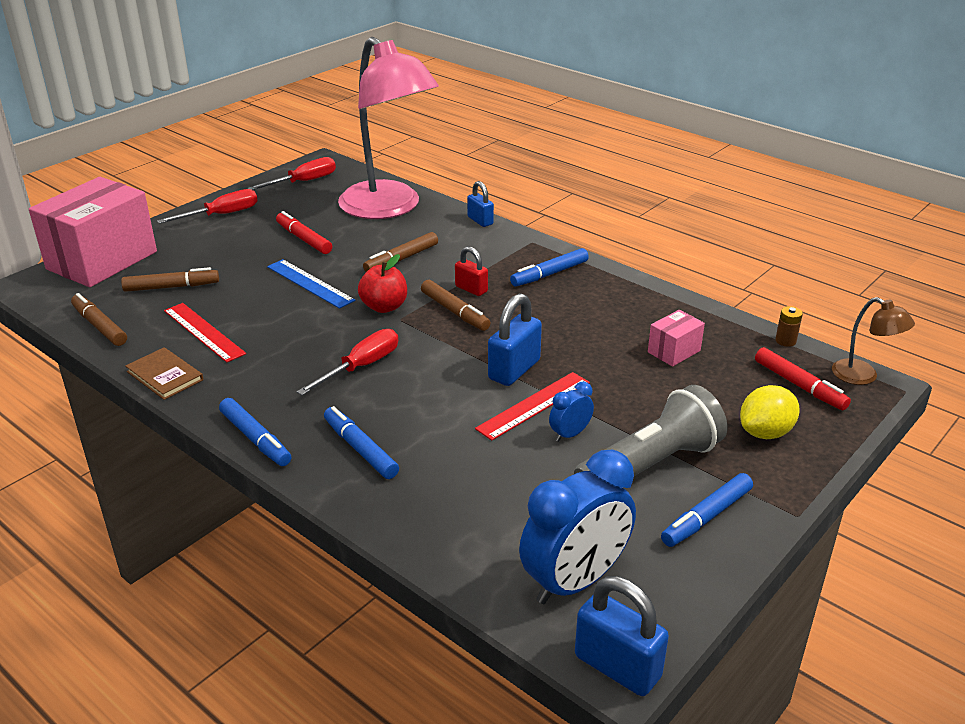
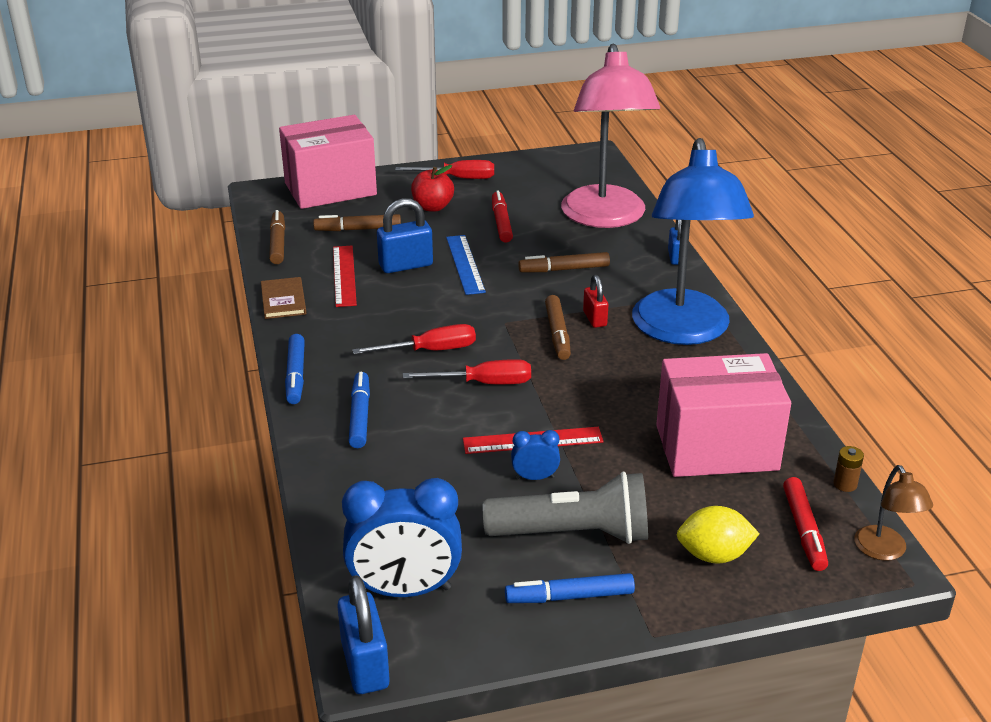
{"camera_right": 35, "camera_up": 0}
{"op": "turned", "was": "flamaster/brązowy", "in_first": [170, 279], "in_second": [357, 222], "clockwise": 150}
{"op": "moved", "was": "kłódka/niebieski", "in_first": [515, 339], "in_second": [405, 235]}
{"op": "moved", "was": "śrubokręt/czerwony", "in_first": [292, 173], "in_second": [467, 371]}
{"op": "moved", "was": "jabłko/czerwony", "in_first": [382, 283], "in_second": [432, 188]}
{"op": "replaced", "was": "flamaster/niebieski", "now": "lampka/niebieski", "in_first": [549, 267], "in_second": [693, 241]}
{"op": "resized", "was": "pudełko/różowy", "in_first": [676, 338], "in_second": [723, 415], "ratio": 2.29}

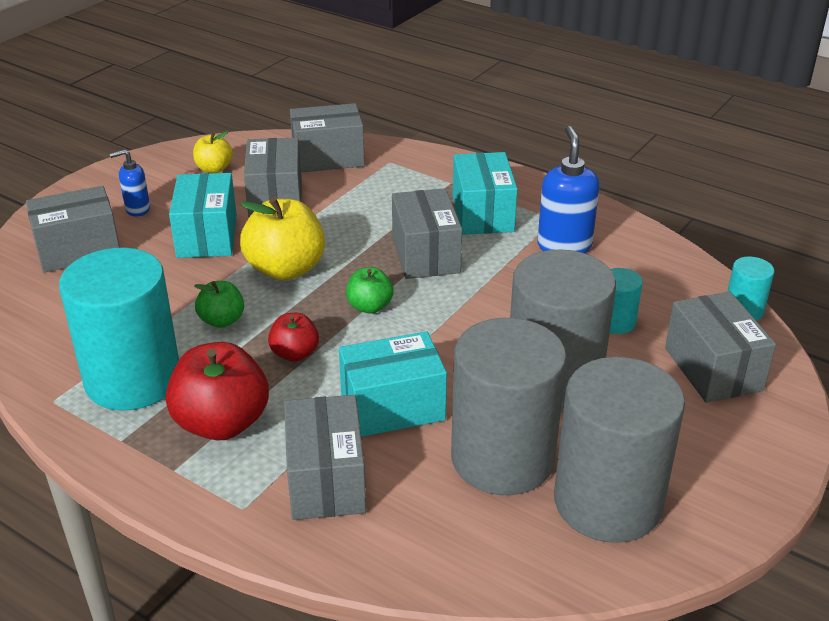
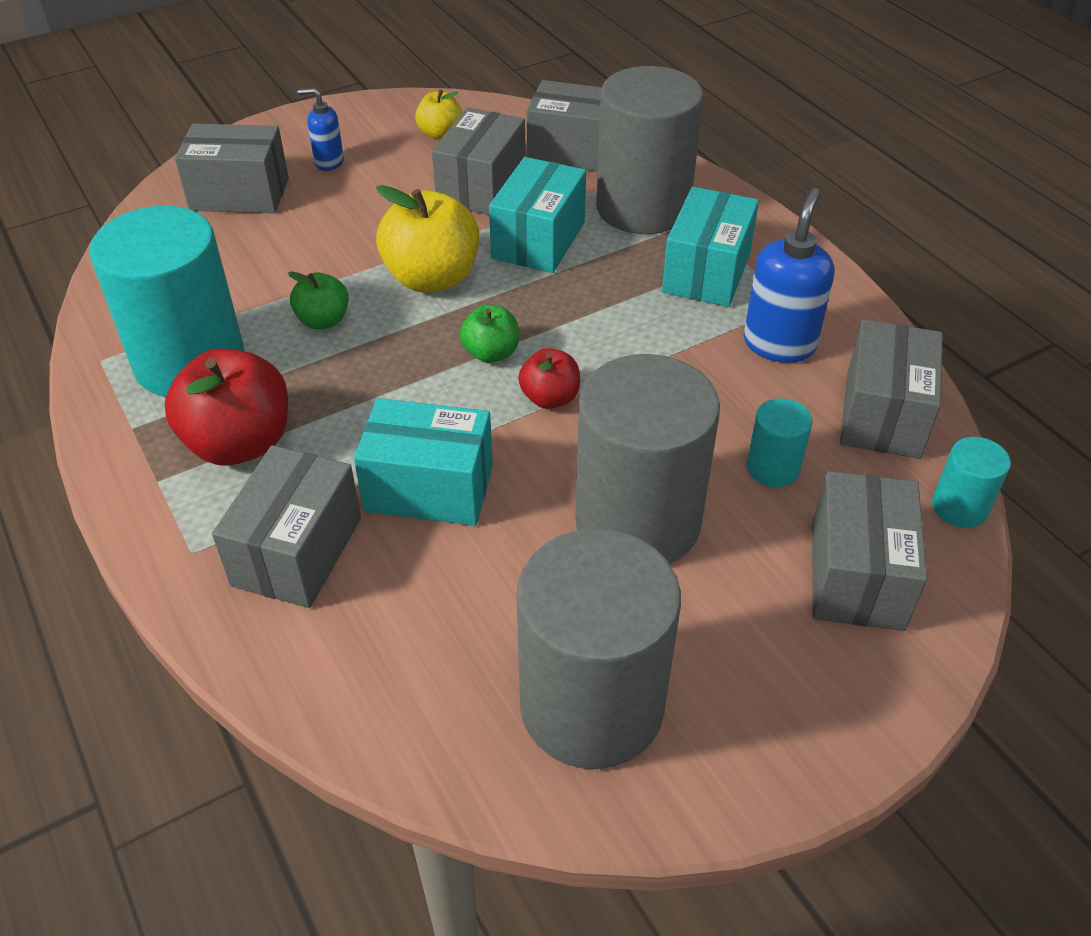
{"camera_right": 25, "camera_up": 10}
{"op": "moved", "was": "pudełko/turkusowy", "in_first": [203, 215], "in_second": [537, 215]}
{"op": "moved", "was": "jabłko/czerwony", "in_first": [293, 337], "in_second": [549, 378]}
{"op": "moved", "was": "walec/szary", "in_first": [509, 406], "in_second": [649, 150]}
{"op": "moved", "was": "pudełko/szary", "in_first": [427, 233], "in_second": [891, 389]}

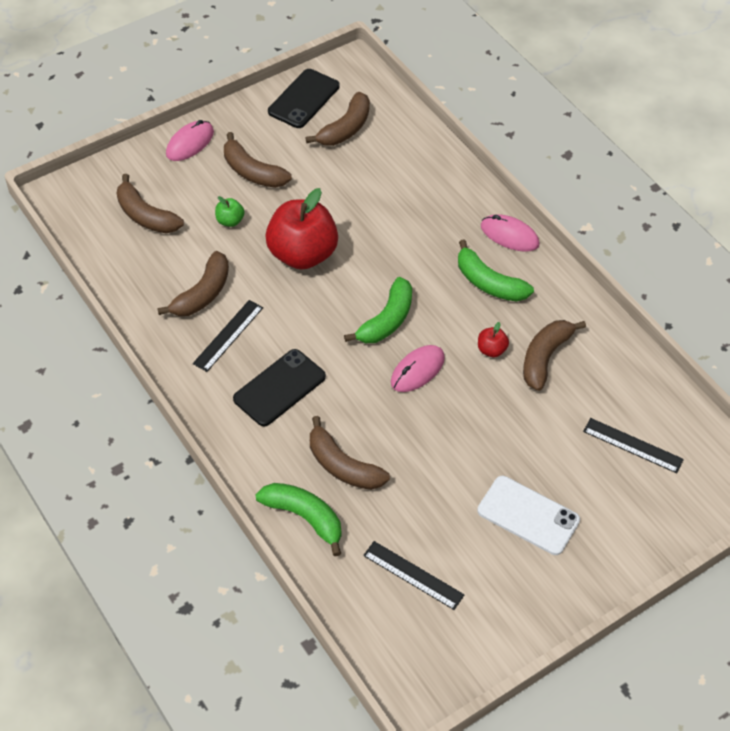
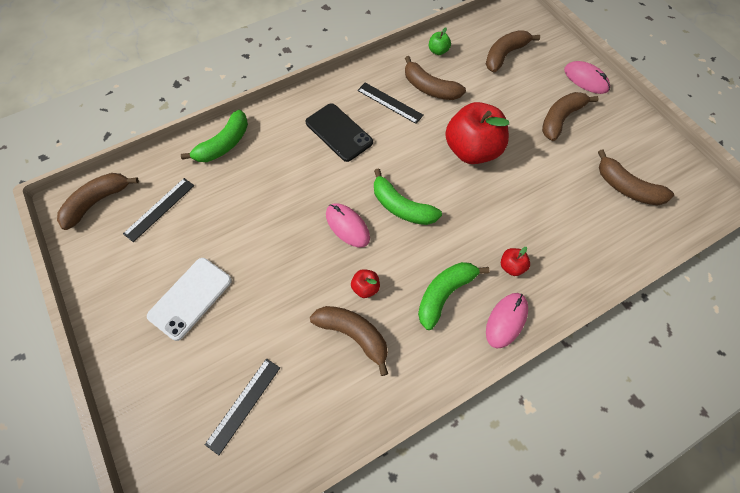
{"camera_right": 95, "camera_up": 10}
{"op": "moved", "was": "banan/brązowy", "in_first": [350, 453], "in_second": [98, 201]}
{"op": "moved", "was": "jabłko/zielony", "in_first": [230, 211], "in_second": [440, 41]}
{"op": "added", "now": "jabłko/czerwony", "in_second": [515, 261]}
{"op": "removed", "was": "telefon/czarny", "in_first": [304, 98]}

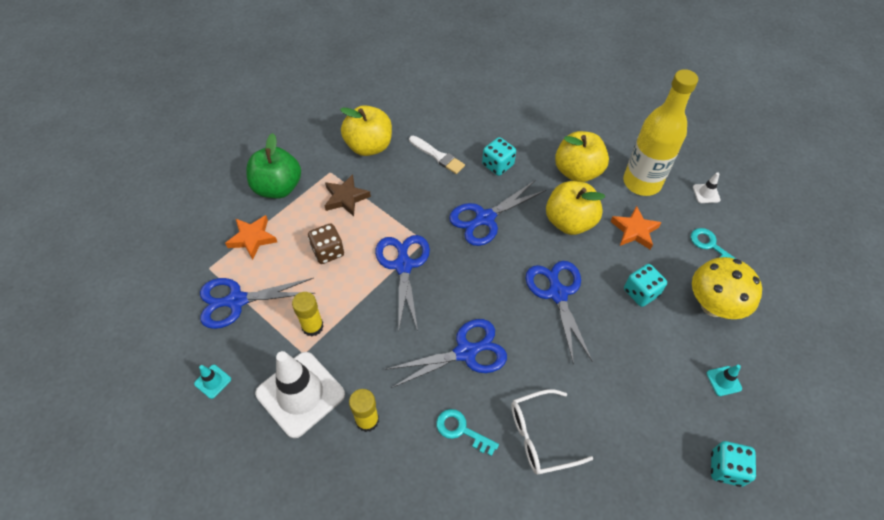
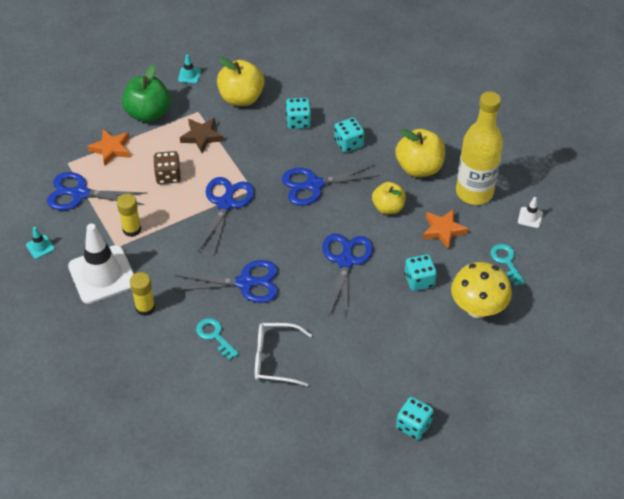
{"camera_right": 20, "camera_up": -5}
{"op": "moved", "was": "pachołek/turkusowy", "in_first": [724, 380], "in_second": [189, 68]}
{"op": "replaced", "was": "pędzel/biały", "now": "kostka do gry/turkusowy", "in_first": [437, 155], "in_second": [298, 113]}
{"op": "resized", "was": "jabłko/żółty", "in_first": [575, 208], "in_second": [389, 198], "ratio": 0.66}

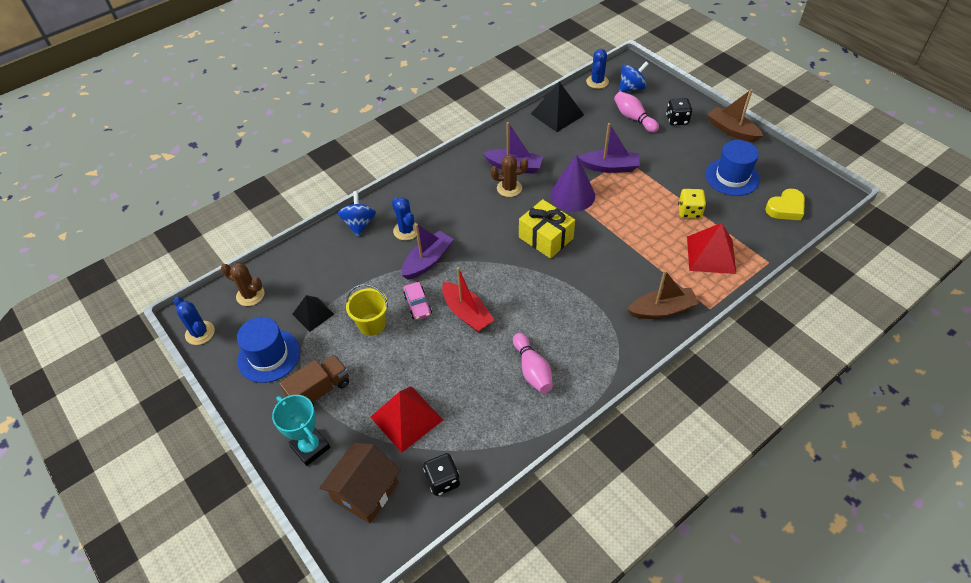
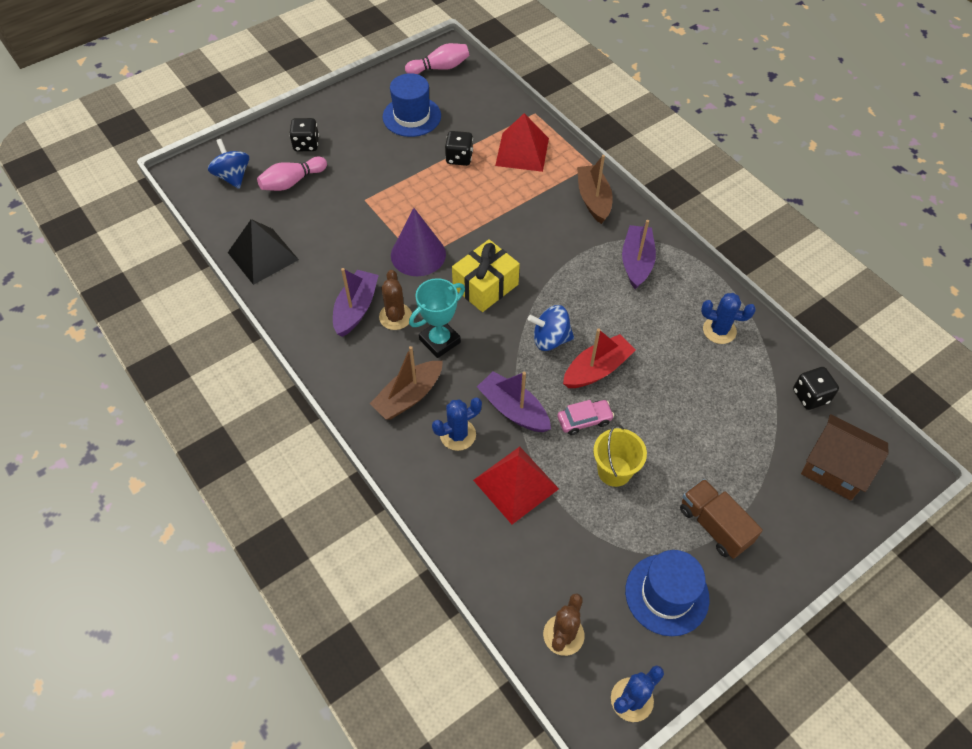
{"camera_right": -90, "camera_up": 5}
{"op": "moved", "was": "łódka/brązowy", "in_first": [735, 115], "in_second": [406, 383]}
{"op": "moved", "was": "kręgiel/różowy", "in_first": [533, 363], "in_second": [437, 58]}
{"op": "moved", "was": "puchar/turkusowy", "in_first": [301, 430], "in_second": [437, 318]}
{"op": "recoloured", "was": "kostka do gry/żółty", "now": "kostka do gry/czarny", "in_first": [692, 204], "in_second": [459, 148]}
{"op": "moved", "was": "piramida/czerwony", "in_first": [406, 419], "in_second": [516, 485]}
{"op": "moved", "was": "bączek/niebieski", "in_first": [357, 213], "in_second": [551, 328]}
{"op": "moved", "was": "łódka/fioletowy", "in_first": [609, 148], "in_second": [639, 254]}
{"op": "moved", "was": "kaktus/niebieski", "in_first": [597, 69], "in_second": [728, 318]}
{"op": "removed", "was": "piramida/czarny", "in_first": [313, 313]}
{"op": "removed", "was": "serce/żółty", "in_first": [785, 204]}

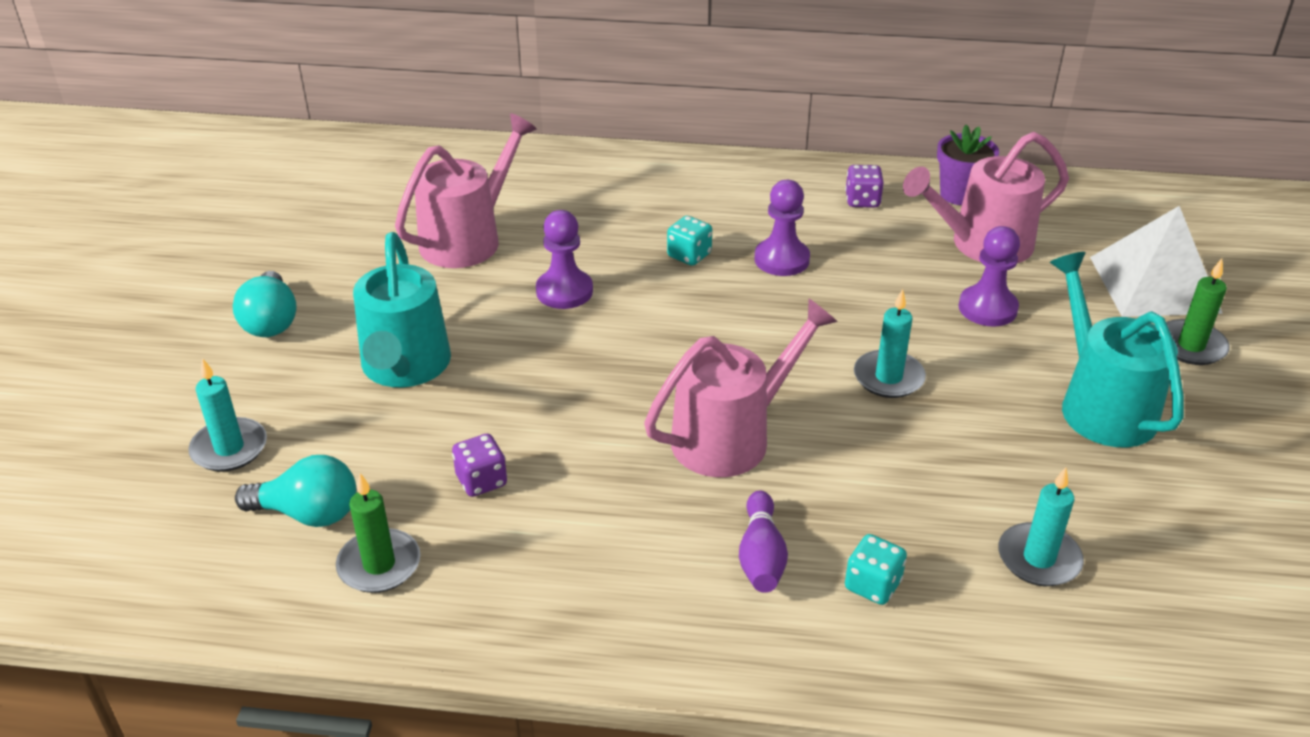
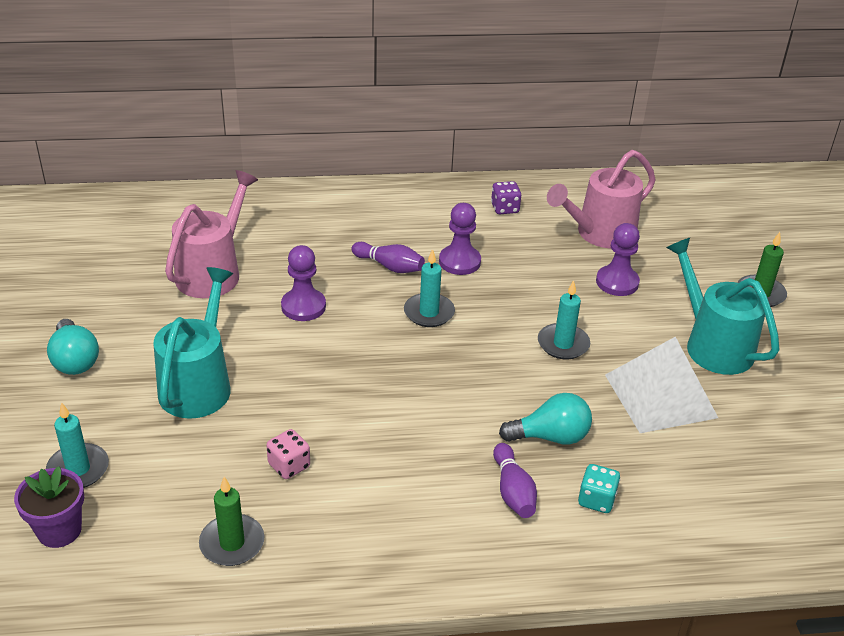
{"camera_right": -15, "camera_up": 0}
{"op": "moved", "was": "doniczka/fioletowy", "in_first": [968, 165], "in_second": [49, 507]}
{"op": "turned", "was": "konewka/turkusowy", "in_first": [402, 309], "in_second": [193, 343], "clockwise": -150}
{"op": "recoloured", "was": "kostka do gry/fioletowy", "now": "kostka do gry/różowy", "in_first": [479, 465], "in_second": [288, 454]}
{"op": "replaced", "was": "kostka do gry/turkusowy", "now": "kręgiel/fioletowy", "in_first": [689, 241], "in_second": [388, 257]}
{"op": "moved", "was": "świeca/turkusowy", "in_first": [1041, 526], "in_second": [429, 288]}
{"op": "moved", "was": "żarówka/turkusowy", "in_first": [295, 491], "in_second": [545, 419]}
{"op": "moved", "was": "piramida/biały", "in_first": [1156, 261], "in_second": [661, 384]}
{"op": "removed", "was": "konewka/różowy", "in_first": [741, 388]}

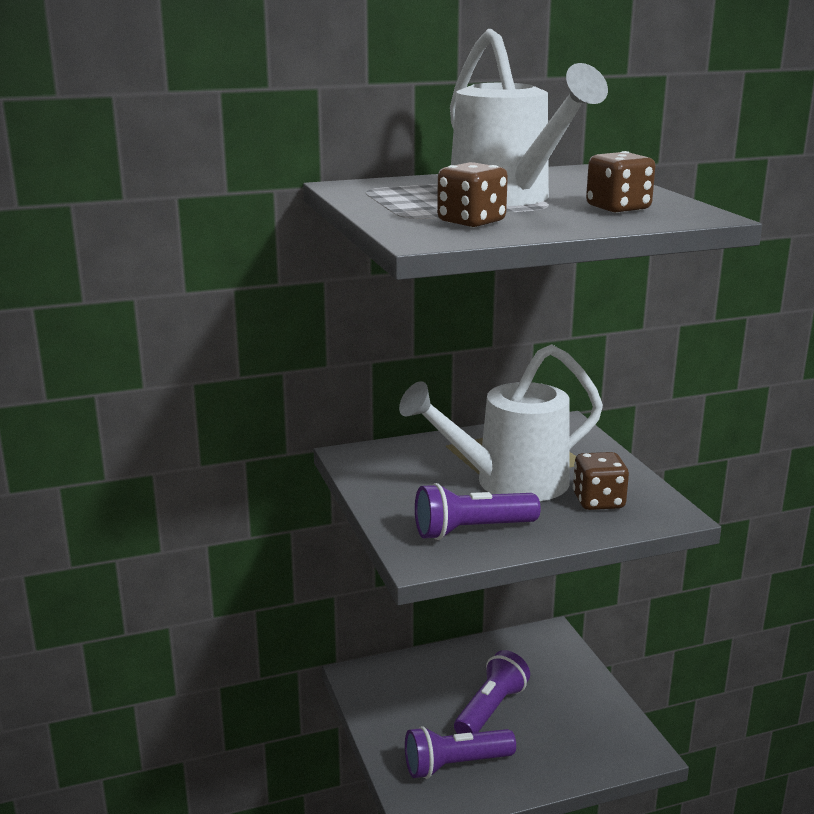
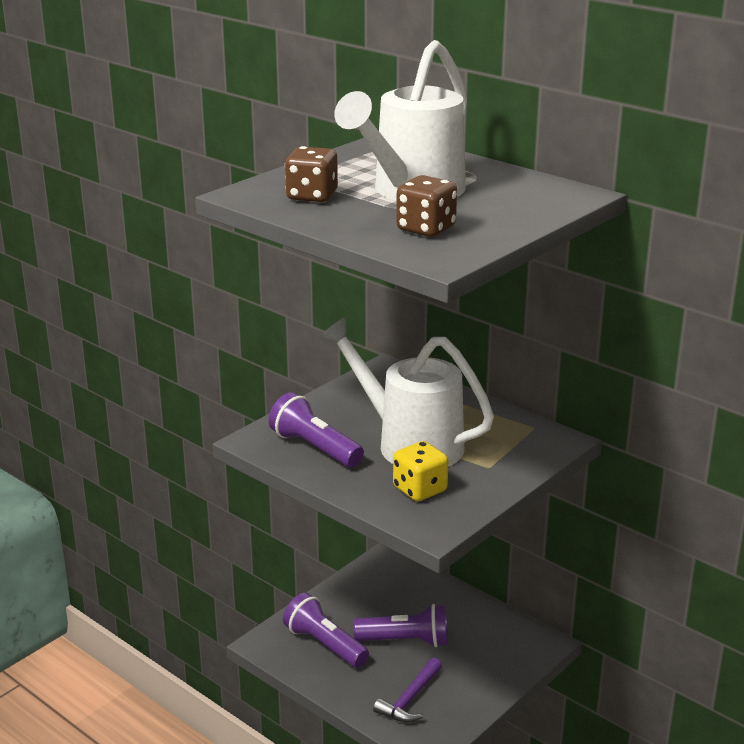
{"camera_right": 60, "camera_up": 5}
{"op": "added", "now": "młotek/fioletowy", "in_second": [407, 690]}
{"op": "recoloured", "was": "kostka do gry/brązowy", "now": "kostka do gry/żółty", "in_first": [601, 481], "in_second": [420, 471]}

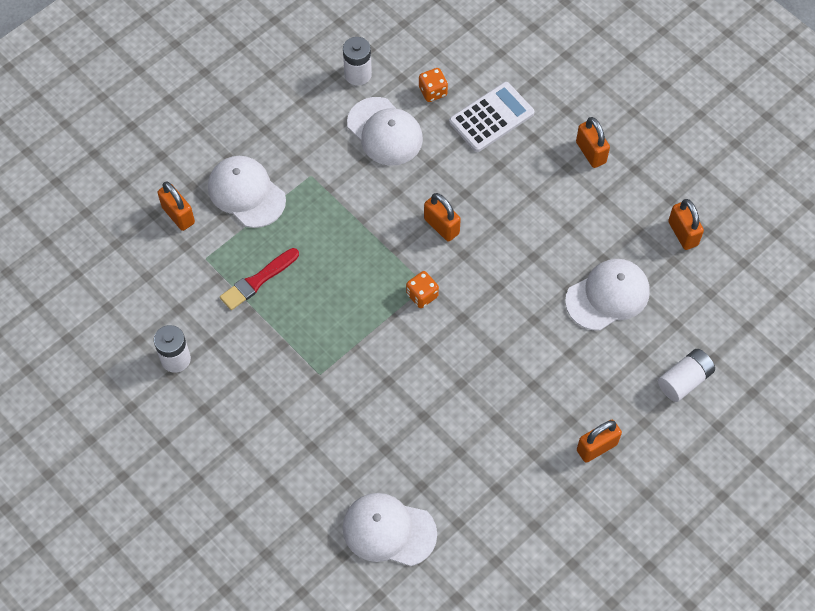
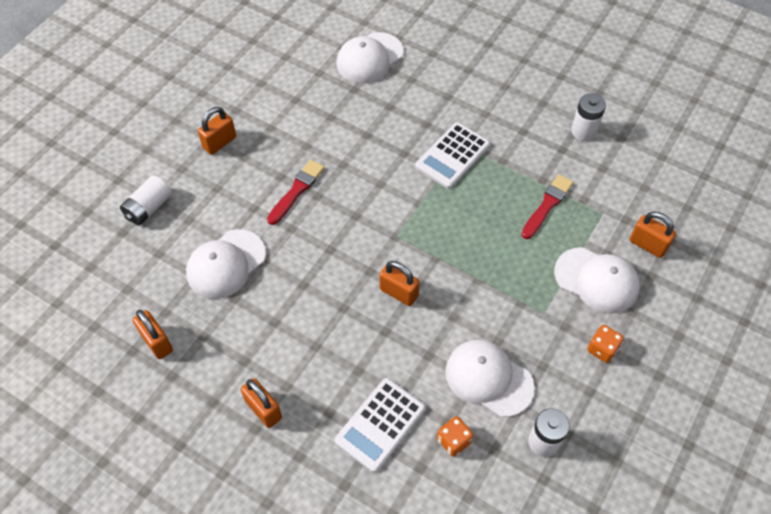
{"camera_right": 165, "camera_up": -5}
{"op": "added", "now": "pędzel/czerwony", "in_second": [296, 192]}
{"op": "turned", "was": "czapka/biały", "in_first": [389, 529], "in_second": [370, 57], "clockwise": 135}
{"op": "added", "now": "kalkulator/biały", "in_second": [452, 155]}
{"op": "moved", "was": "kostka do gry/pomarańczowy", "in_first": [422, 289], "in_second": [605, 344]}

